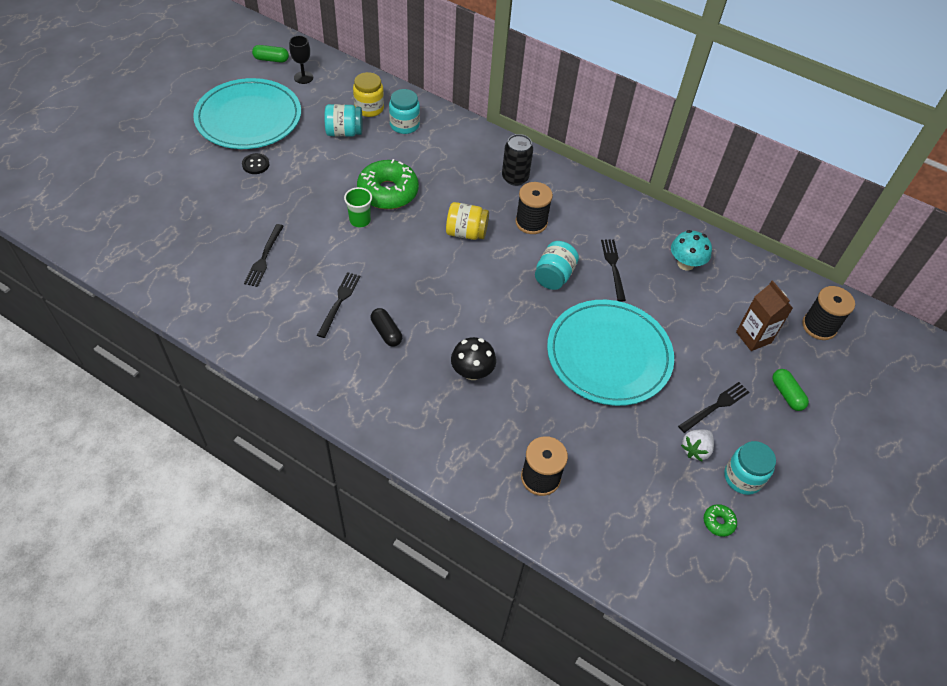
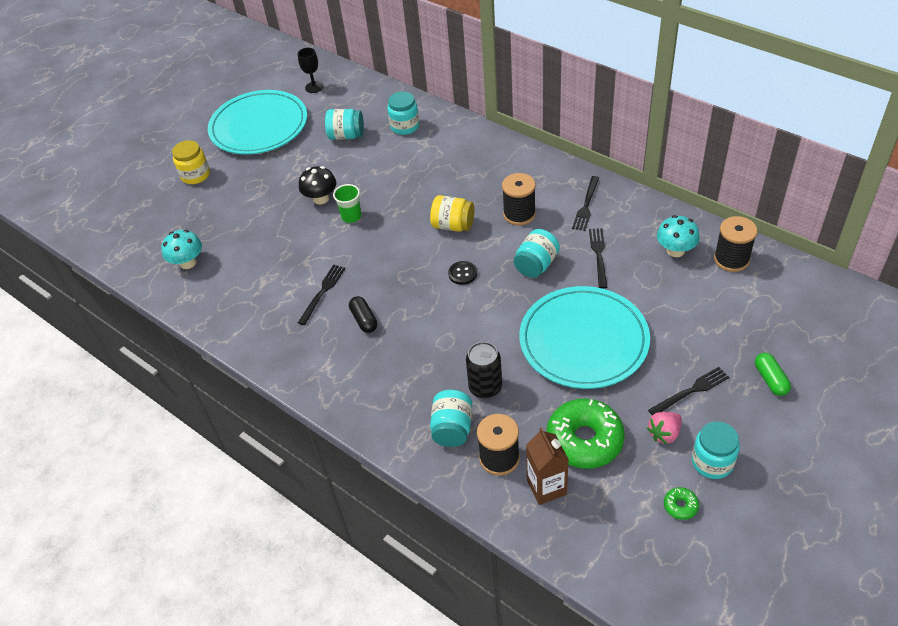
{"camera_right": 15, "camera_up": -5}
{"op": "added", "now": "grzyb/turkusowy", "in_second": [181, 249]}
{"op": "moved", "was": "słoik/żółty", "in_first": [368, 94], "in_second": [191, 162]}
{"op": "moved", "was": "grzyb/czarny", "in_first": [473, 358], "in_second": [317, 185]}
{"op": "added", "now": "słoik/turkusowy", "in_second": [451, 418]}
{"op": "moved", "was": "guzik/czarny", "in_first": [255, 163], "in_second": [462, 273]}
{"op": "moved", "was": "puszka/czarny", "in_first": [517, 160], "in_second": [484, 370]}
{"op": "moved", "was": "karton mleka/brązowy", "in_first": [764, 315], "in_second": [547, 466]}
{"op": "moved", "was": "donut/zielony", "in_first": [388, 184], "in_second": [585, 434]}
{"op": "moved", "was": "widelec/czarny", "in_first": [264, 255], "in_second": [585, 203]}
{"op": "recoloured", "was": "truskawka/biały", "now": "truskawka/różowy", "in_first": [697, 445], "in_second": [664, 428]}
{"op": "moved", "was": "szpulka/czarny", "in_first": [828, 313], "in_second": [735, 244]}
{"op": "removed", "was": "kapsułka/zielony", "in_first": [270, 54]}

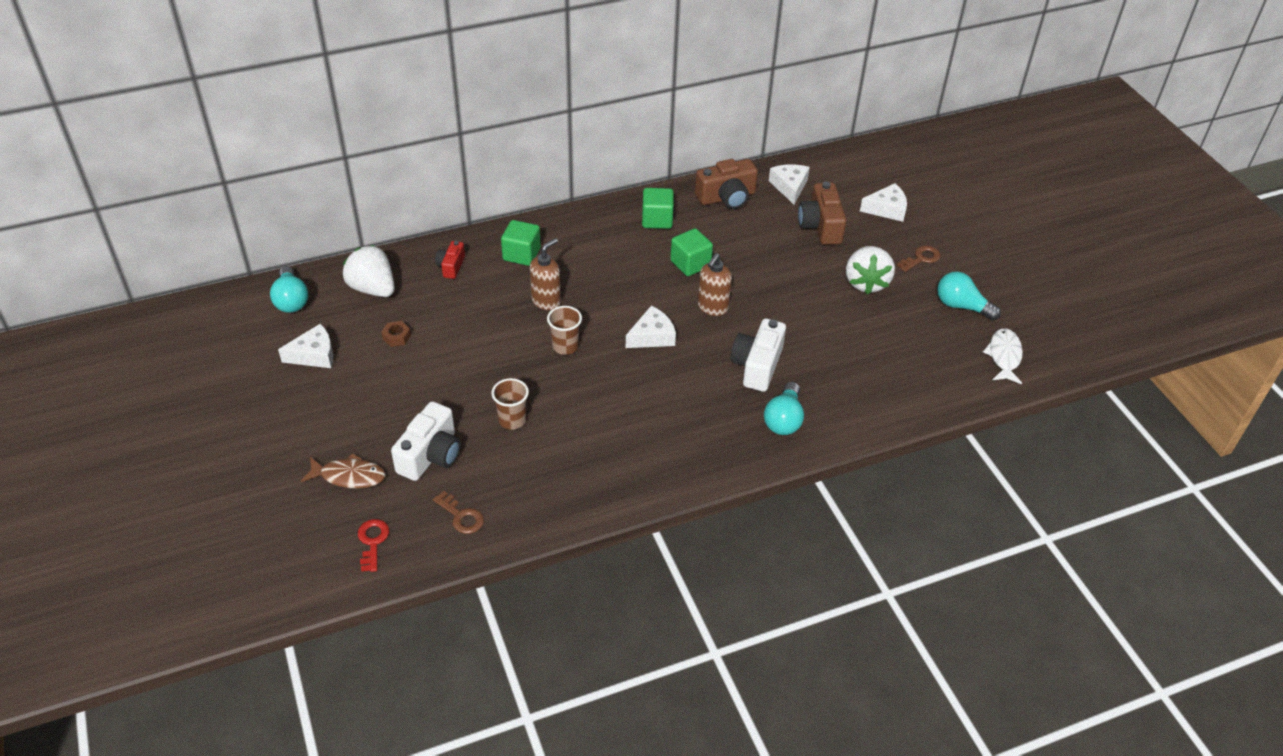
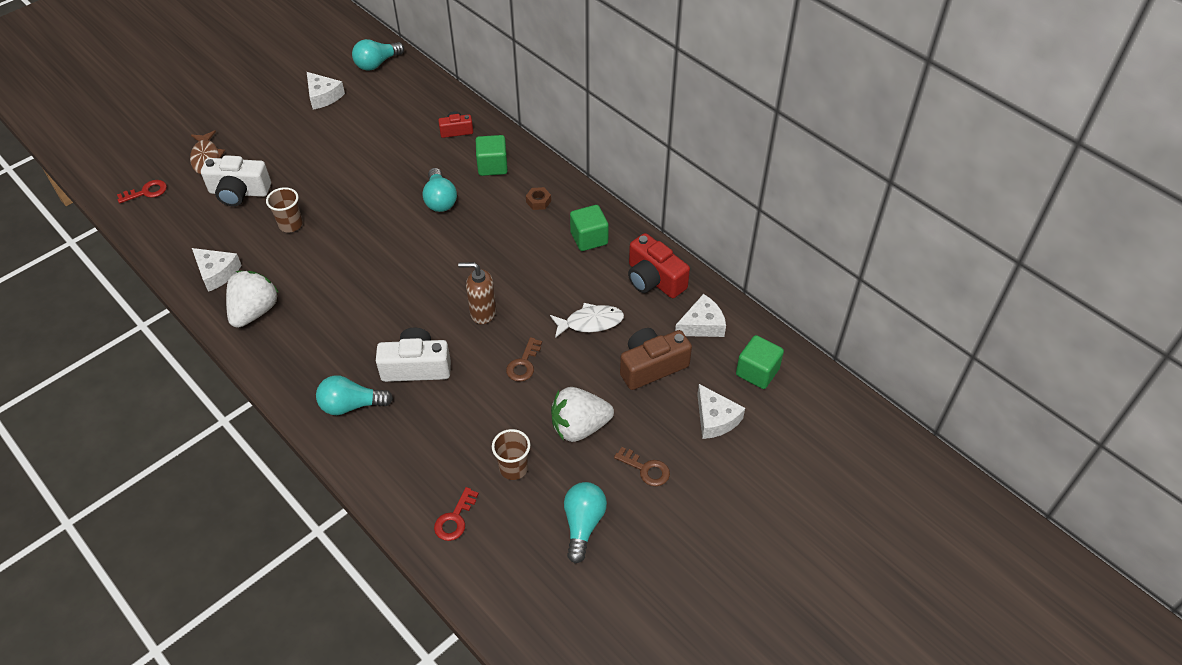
{"camera_right": 70, "camera_up": 5}
{"op": "moved", "was": "ser/biały", "in_first": [651, 327], "in_second": [217, 270]}
{"op": "moved", "was": "truskawka/biały", "in_first": [369, 271], "in_second": [252, 299]}
{"op": "replaced", "was": "dozownik mydła/brązowy", "now": "żarówka/turkusowy", "in_first": [545, 274], "in_second": [439, 190]}
{"op": "added", "now": "klucz/czerwony", "in_second": [456, 514]}
{"op": "moved", "was": "szklanka/brązowy", "in_first": [564, 330], "in_second": [511, 454]}
{"op": "moved", "was": "klucz/brązowy", "in_first": [458, 512], "in_second": [524, 359]}
{"op": "moved", "was": "nakrętka/brązowy", "in_first": [396, 334], "in_second": [538, 198]}
{"op": "moved", "was": "ryba/biały", "in_first": [1003, 356], "in_second": [587, 320]}
{"op": "recoloured", "was": "aparat fotograficzny/brązowy", "now": "aparat fotograficzny/czerwony", "in_first": [726, 184], "in_second": [659, 265]}
{"op": "moved", "was": "sześcian/zielony", "in_first": [691, 252], "in_second": [760, 362]}

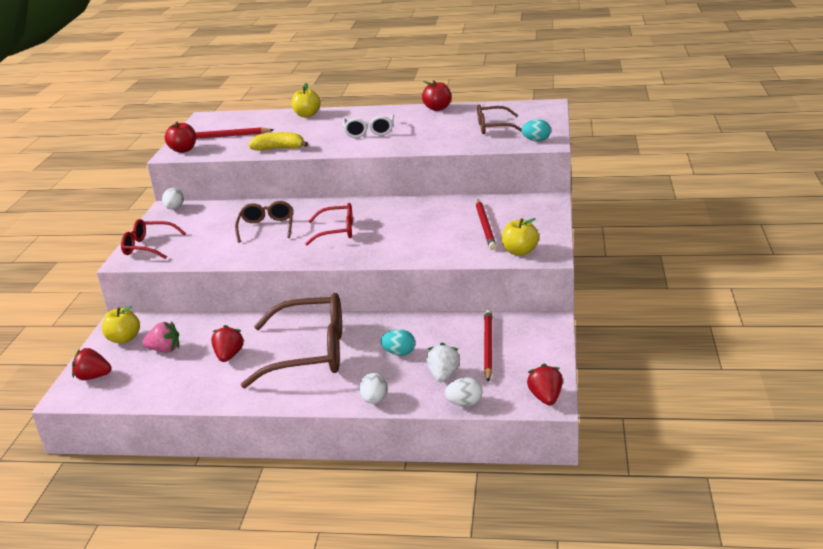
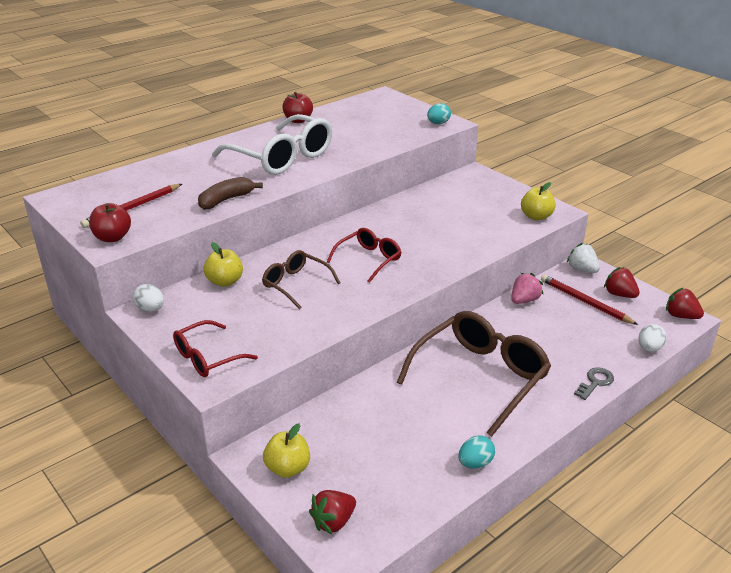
{"camera_right": -50, "camera_up": 5}
{"op": "recoloured", "was": "banan/żółty", "now": "banan/brązowy", "in_first": [278, 141], "in_second": [230, 193]}
{"op": "moved", "was": "jabłko/żółty", "in_first": [306, 100], "in_second": [223, 264]}
{"op": "resized", "was": "okulary/biały", "in_first": [368, 126], "in_second": [272, 144], "ratio": 1.82}
{"op": "moved", "was": "jajko/turkusowy", "in_first": [398, 342], "in_second": [476, 451]}
{"op": "moved", "was": "truskawka/różowy", "in_first": [160, 337], "in_second": [527, 288]}
{"op": "moved", "was": "truskawka/biały", "in_first": [443, 362], "in_second": [583, 258]}
{"op": "replaced", "was": "jajko/biały", "now": "klucz/szary", "in_first": [373, 388], "in_second": [594, 383]}
{"op": "moved", "was": "truskawka/czerwony", "in_first": [227, 343], "in_second": [622, 282]}
{"op": "removed", "was": "ołówek/czerwony", "in_first": [486, 224]}
{"op": "removed", "was": "okulary/brązowy", "in_first": [499, 119]}

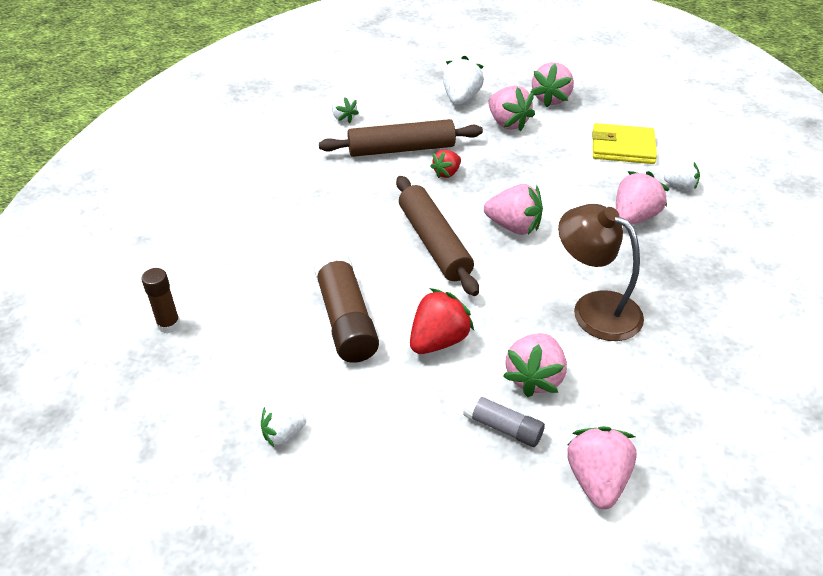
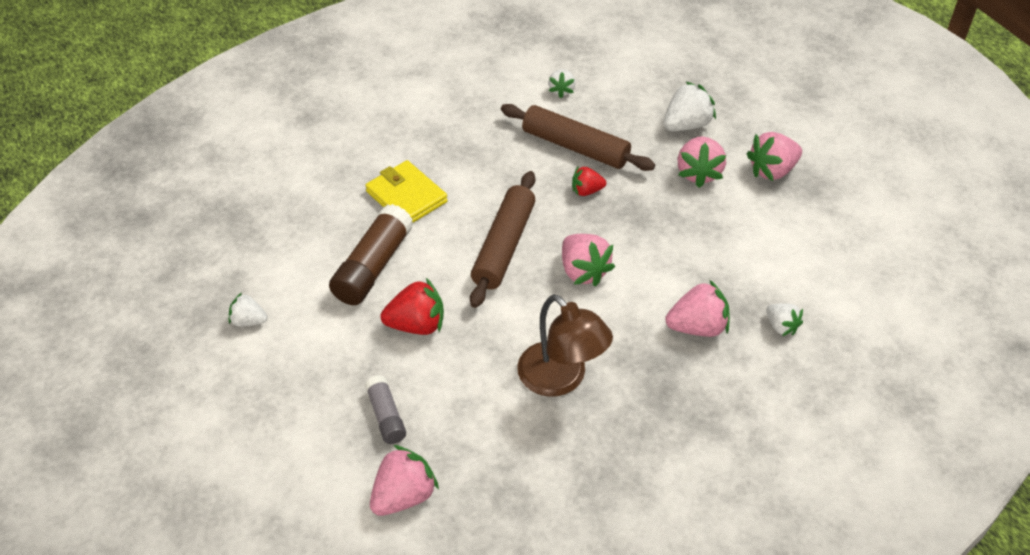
{"camera_right": 40, "camera_up": 5}
{"op": "moved", "was": "portfel/żółty", "in_first": [624, 143], "in_second": [406, 191]}
{"op": "turned", "was": "lampka/brązowy", "in_first": [601, 272], "in_second": [565, 345], "clockwise": 150}
{"op": "removed", "was": "klej w sztyfcie/brązowy", "in_first": [161, 300]}
{"op": "removed", "was": "truskawka/różowy", "in_first": [535, 365]}

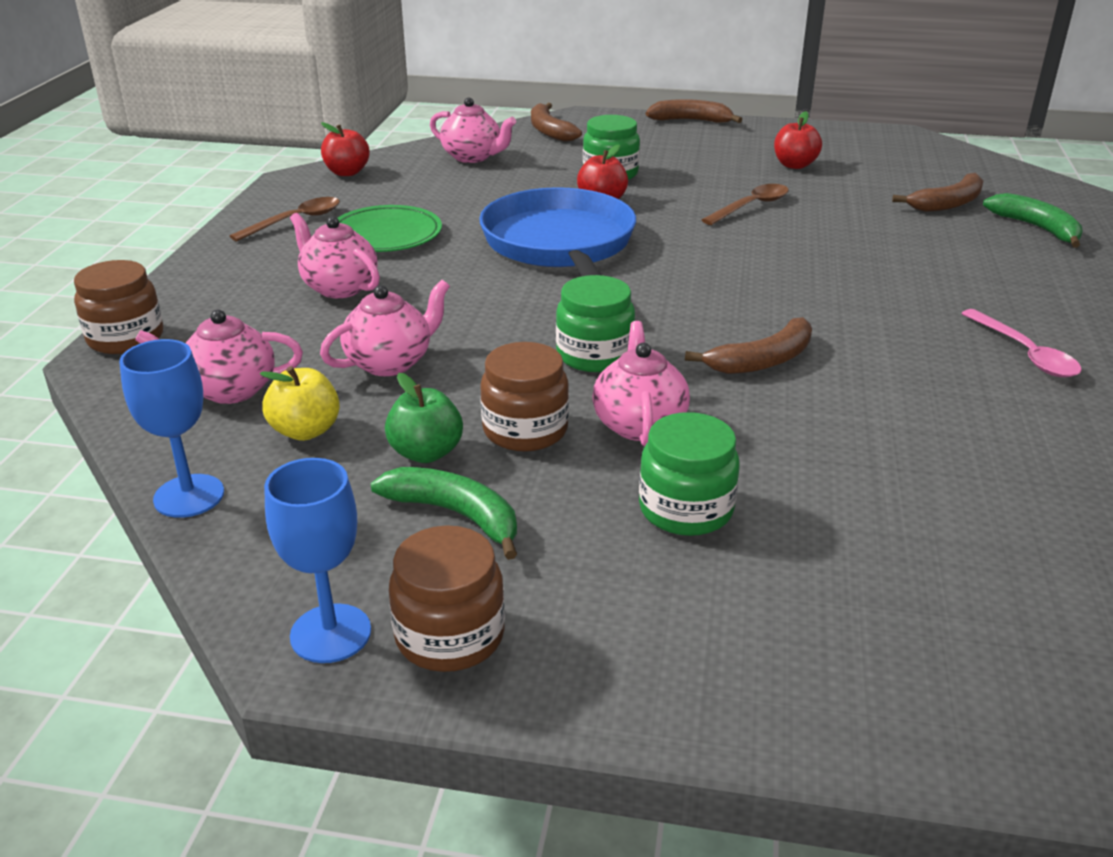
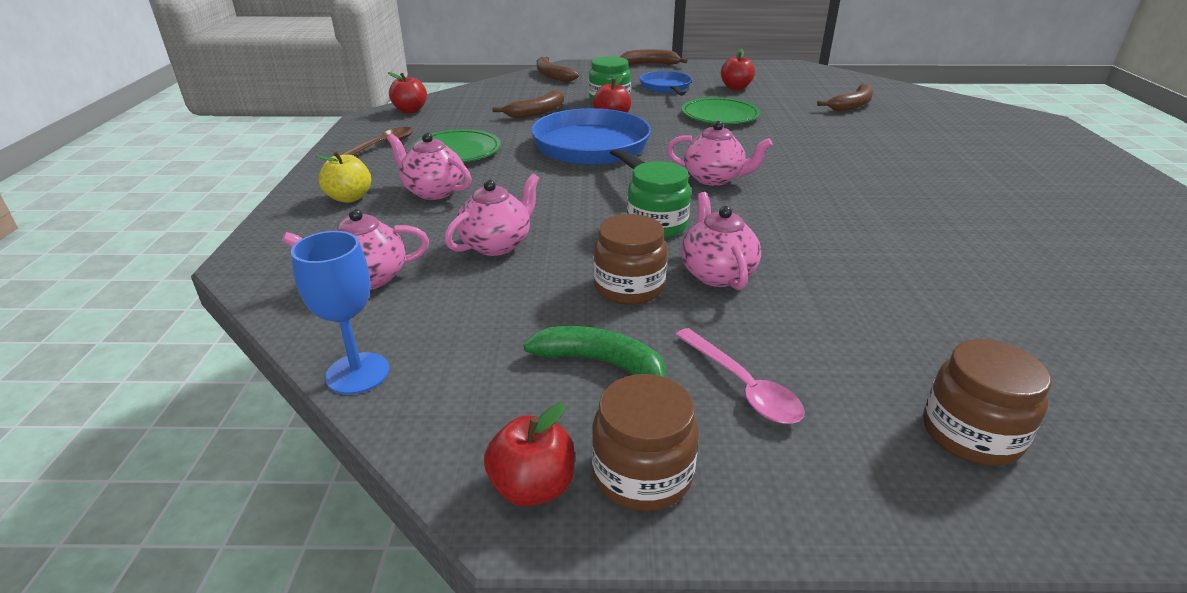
{"camera_right": -10, "camera_up": 0}
{"op": "moved", "was": "jabłko/żółty", "in_first": [300, 403], "in_second": [343, 177]}
{"op": "replaced", "was": "kielich/niebieski", "now": "jabłko/czerwony", "in_first": [317, 560], "in_second": [529, 455]}
{"op": "moved", "was": "banan/brązowy", "in_first": [748, 345], "in_second": [528, 104]}
{"op": "added", "now": "patelnia/niebieski", "in_second": [666, 83]}
{"op": "moved", "was": "imbryk/różowy", "in_first": [473, 130], "in_second": [720, 153]}
{"op": "moved", "was": "łyżka/różowy", "in_first": [1021, 343], "in_second": [740, 376]}
{"op": "replaced", "was": "łyżka/brązowy", "now": "talerz/zielony", "in_first": [745, 204], "in_second": [721, 110]}
{"op": "moved", "was": "słoik/brązowy", "in_first": [118, 307], "in_second": [987, 402]}
{"op": "removed", "was": "jabłko/zielony", "in_first": [424, 418]}
{"op": "removed", "was": "słoik/zielony", "in_first": [689, 474]}
{"op": "removed", "was": "banan/zielony", "in_first": [1032, 220]}

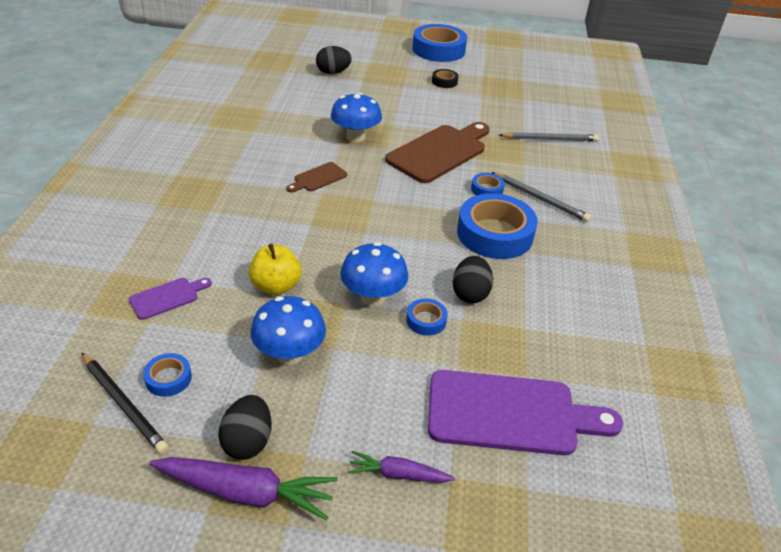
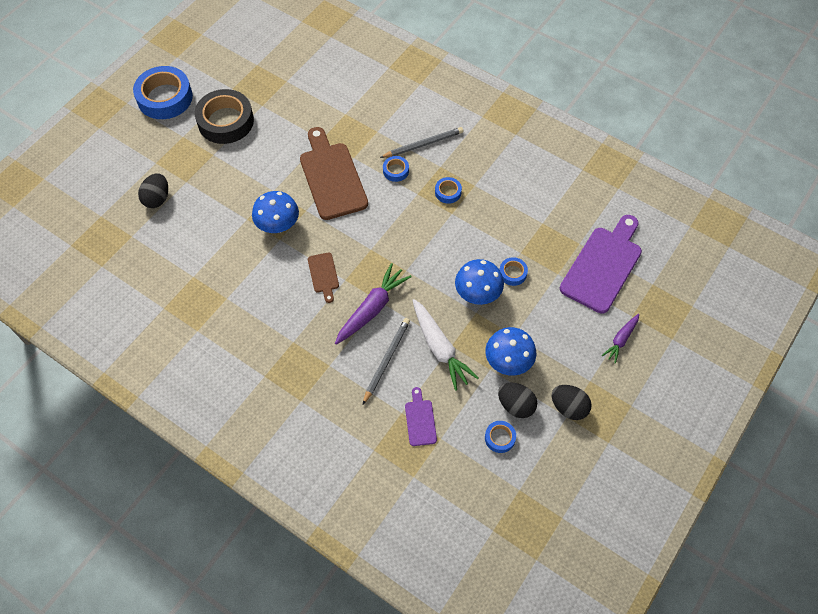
{"camera_right": -60, "camera_up": 20}
{"op": "resized", "was": "taśma klejąca/czarny", "in_first": [445, 78], "in_second": [224, 116], "ratio": 2.2}
{"op": "moved", "was": "marchewka/fioletowy", "in_first": [243, 488], "in_second": [373, 304]}
{"op": "moved", "was": "ołówek/szary", "in_first": [549, 137], "in_second": [386, 361]}
{"op": "replaced", "was": "jabłko/żółty", "now": "marchewka/biały", "in_first": [275, 269], "in_second": [445, 345]}
{"op": "resized", "was": "taśma klejąca/niebieski", "in_first": [497, 226], "in_second": [448, 190], "ratio": 0.45}
{"op": "moved", "was": "jajko/czarny", "in_first": [472, 279], "in_second": [517, 400]}
{"op": "removed", "was": "ołówek/czarny", "in_first": [125, 403]}

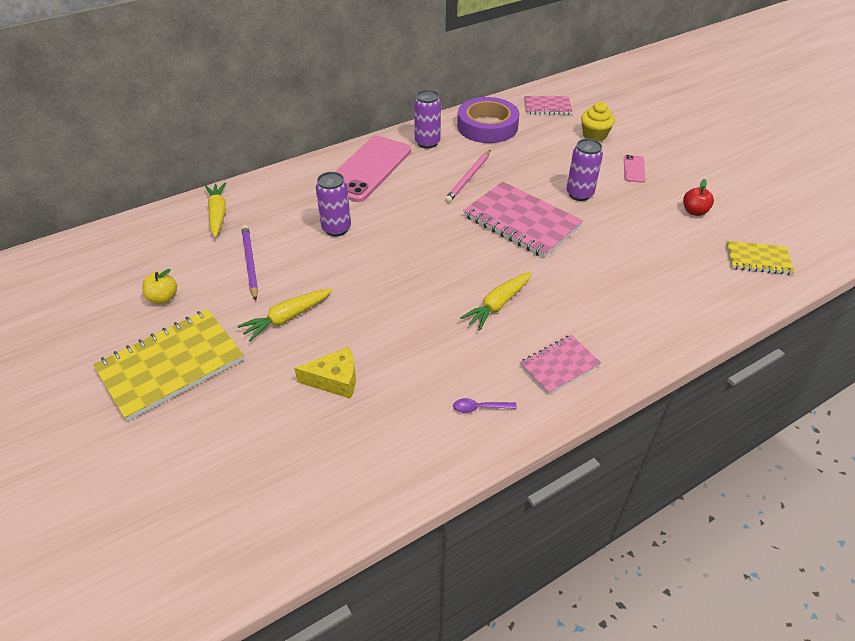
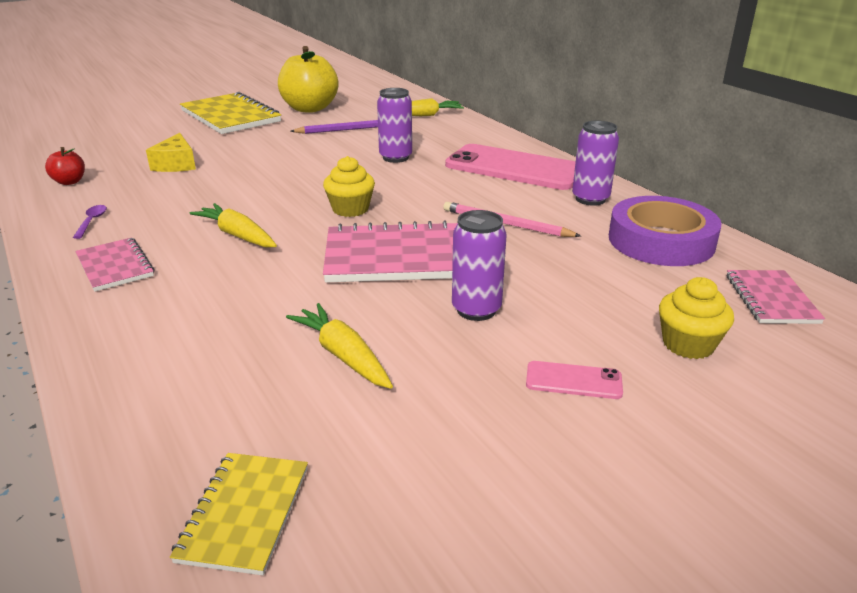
{"camera_right": 90, "camera_up": -15}
{"op": "moved", "was": "jabłko/czerwony", "in_first": [698, 197], "in_second": [65, 166]}
{"op": "resized", "was": "jabłko/żółty", "in_first": [159, 286], "in_second": [308, 79], "ratio": 2.15}
{"op": "moved", "was": "marchewka/żółty", "in_first": [285, 314], "in_second": [339, 346]}
{"op": "added", "now": "muffinka/żółty", "in_second": [349, 186]}
{"op": "turned", "was": "zeszyt/różowy", "in_first": [523, 219], "in_second": [390, 251], "clockwise": 45}

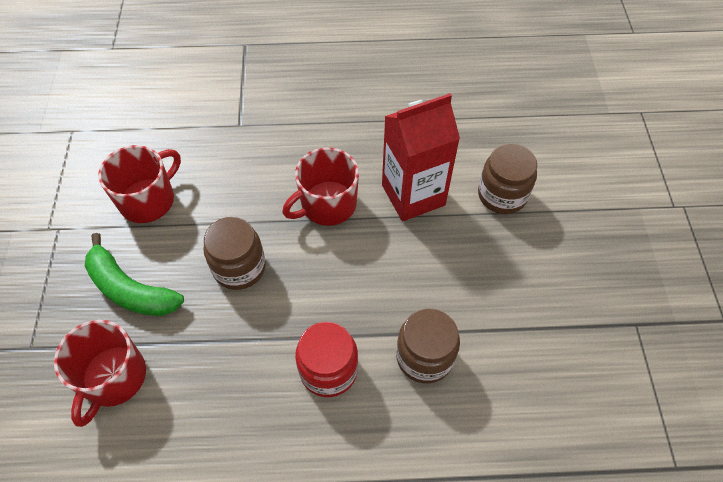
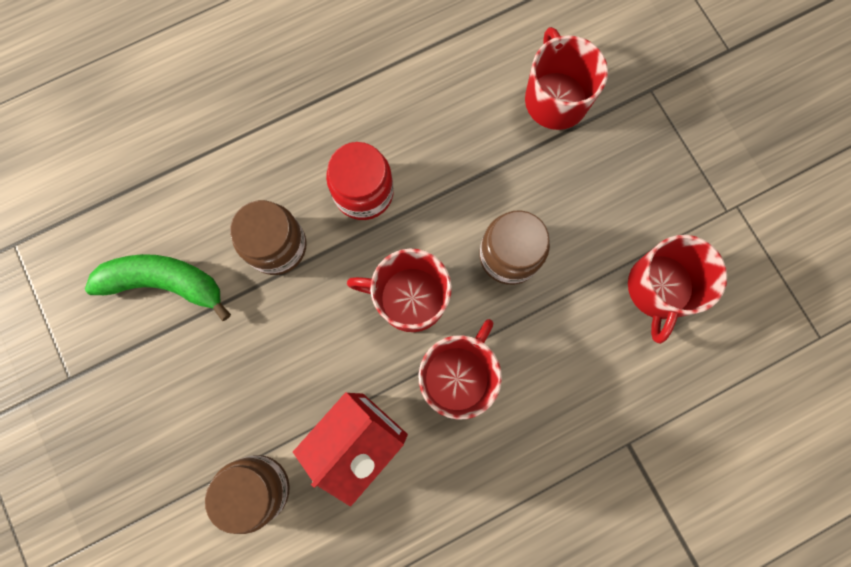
{"camera_right": 155, "camera_up": 20}
{"op": "moved", "was": "banan/zielony", "in_first": [134, 274], "in_second": [158, 287]}
{"op": "added", "now": "kubek/czerwony", "in_second": [399, 290]}

